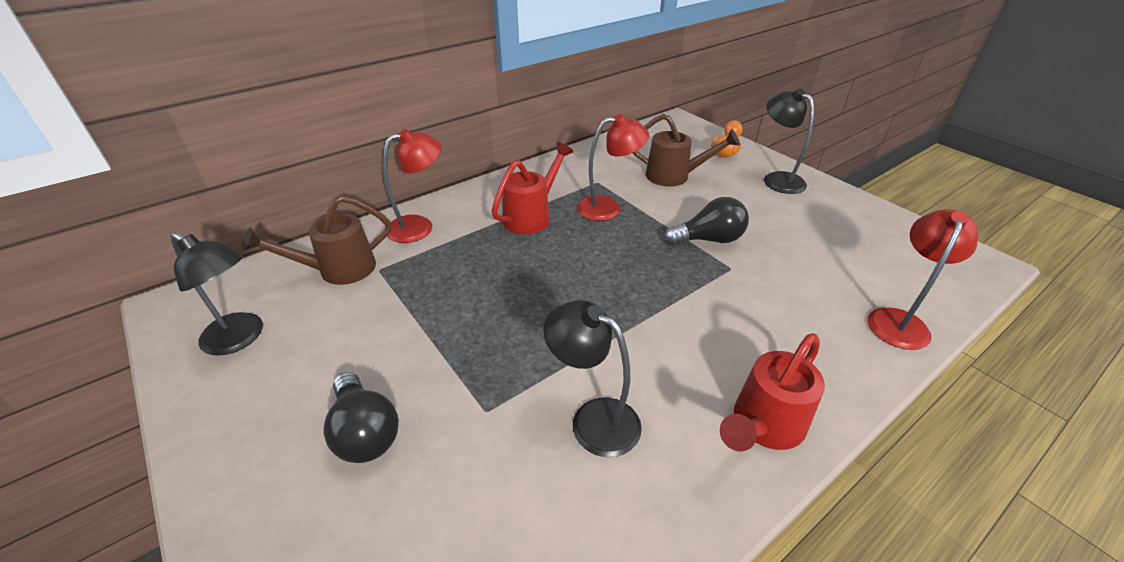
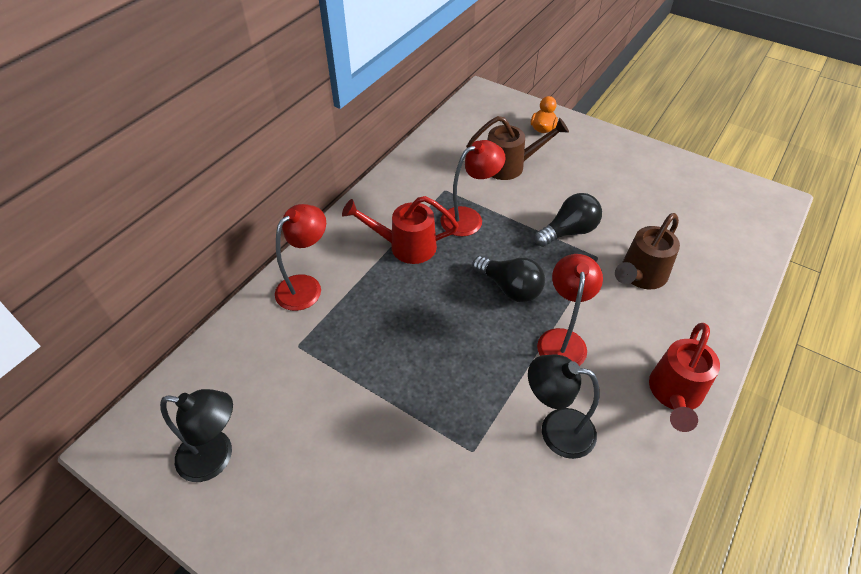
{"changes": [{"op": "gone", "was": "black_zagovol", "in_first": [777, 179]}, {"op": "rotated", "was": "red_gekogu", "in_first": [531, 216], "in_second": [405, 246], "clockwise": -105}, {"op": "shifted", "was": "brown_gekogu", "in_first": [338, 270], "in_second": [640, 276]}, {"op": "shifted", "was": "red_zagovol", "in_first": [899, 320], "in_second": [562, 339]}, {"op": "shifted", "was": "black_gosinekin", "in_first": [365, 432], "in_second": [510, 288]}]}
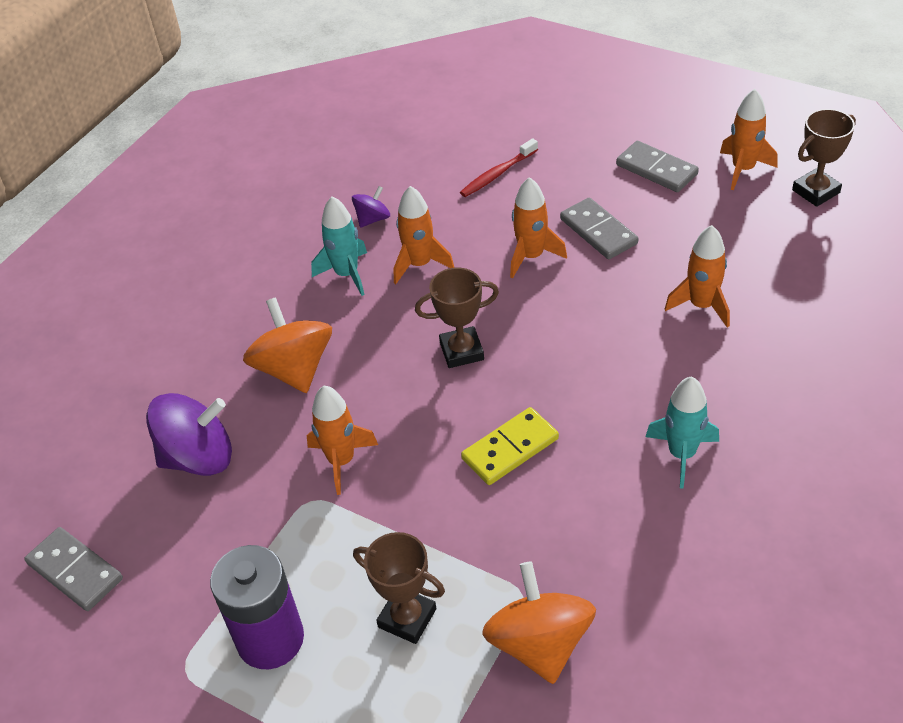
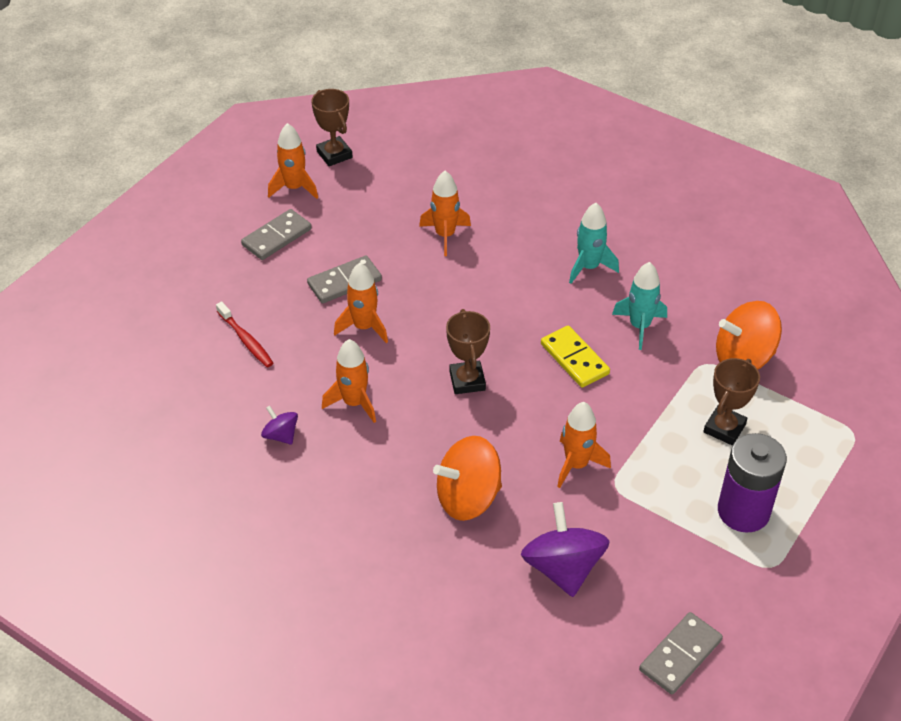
{"changes": [{"op": "shifted", "was": "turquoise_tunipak", "in_first": [347, 274], "in_second": [639, 326]}]}
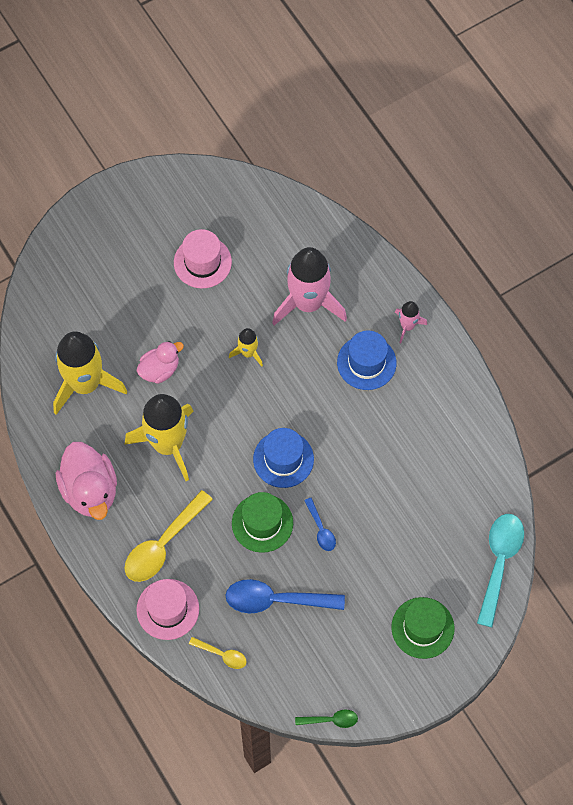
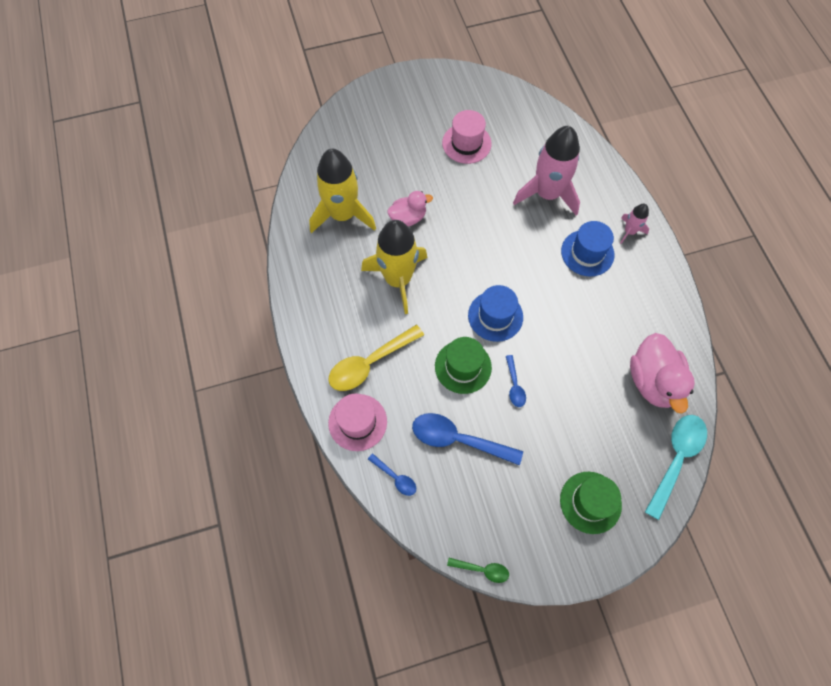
{"changes": [{"op": "gone", "was": "yellow_tunipak", "in_first": [248, 353]}, {"op": "shifted", "was": "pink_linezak", "in_first": [90, 490], "in_second": [653, 381]}, {"op": "repainted", "was": "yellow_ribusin", "now": "blue_ribusin", "in_first": [222, 655], "in_second": [395, 477]}]}
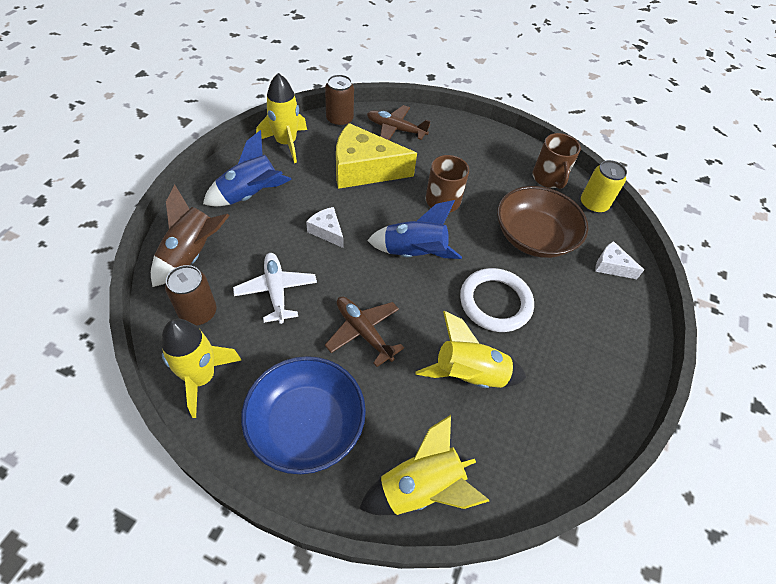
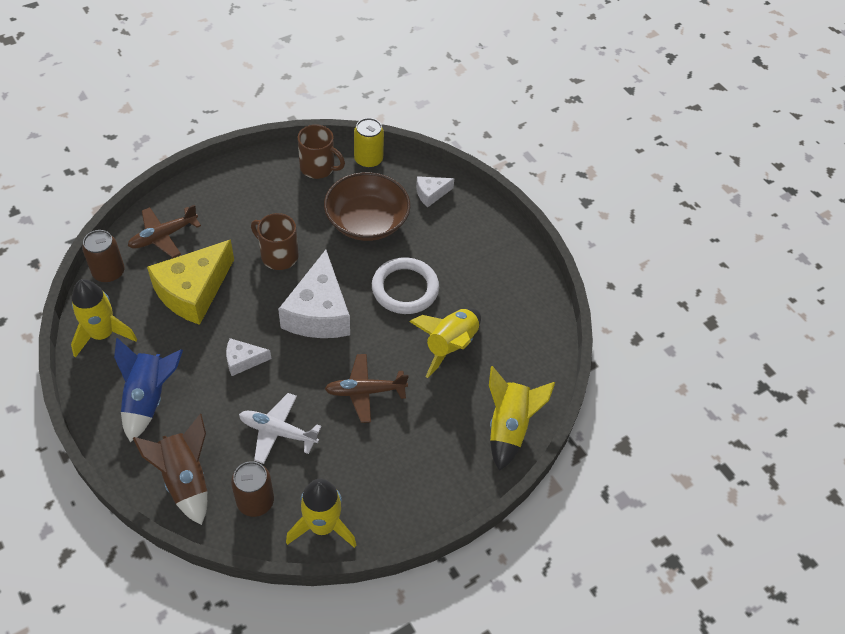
{"changes": [{"op": "swapped", "was": "blue_tunipak", "now": "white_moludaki", "in_first": [414, 254], "in_second": [318, 312]}, {"op": "gone", "was": "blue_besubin", "in_first": [306, 424]}]}
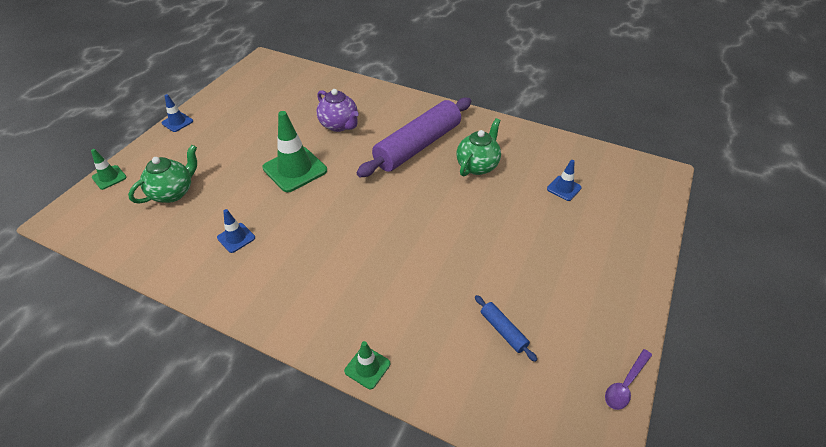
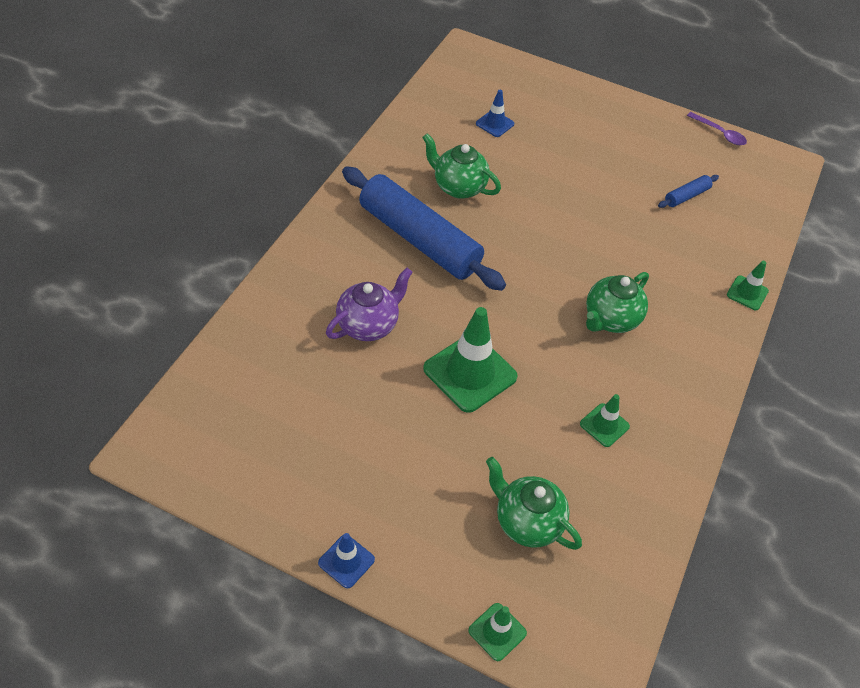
{"changes": [{"op": "repainted", "was": "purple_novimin", "now": "blue_novimin", "in_first": [418, 146], "in_second": [419, 239]}, {"op": "repainted", "was": "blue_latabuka", "now": "green_latabuka", "in_first": [236, 238], "in_second": [604, 425]}, {"op": "new", "now": "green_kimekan", "in_second": [610, 319]}]}
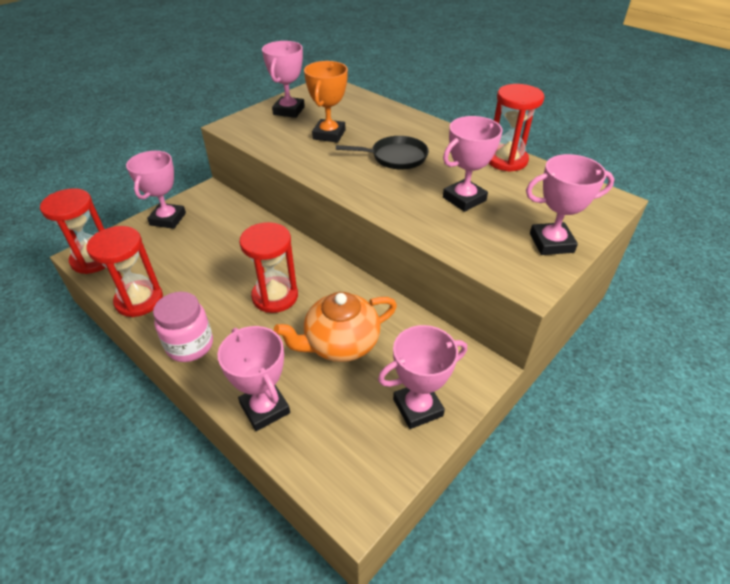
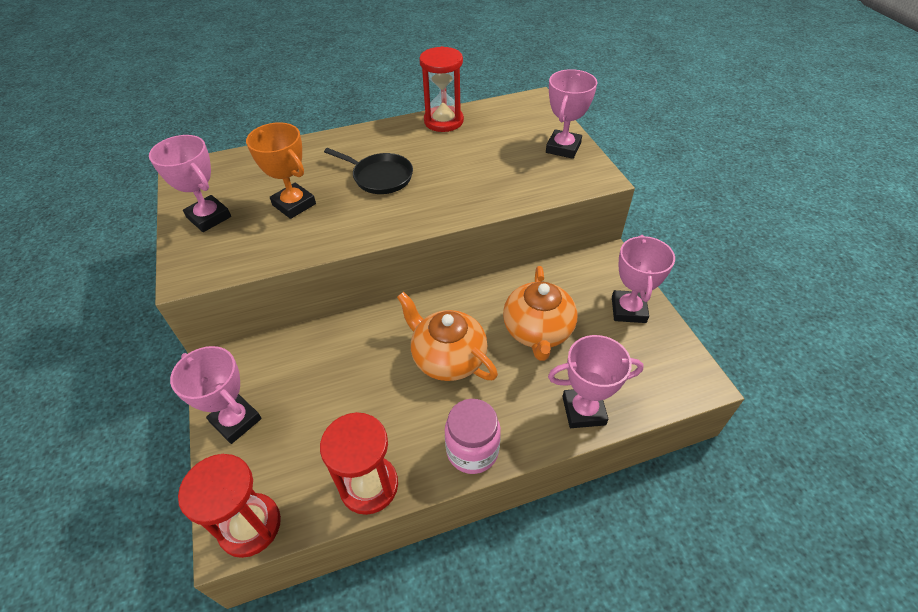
{"changes": [{"op": "gone", "was": "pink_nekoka", "in_first": [464, 199]}, {"op": "rotated", "was": "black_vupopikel", "in_first": [395, 157], "in_second": [380, 177], "clockwise": 90}, {"op": "swapped", "was": "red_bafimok", "now": "orange_kimekan", "in_first": [275, 296], "in_second": [447, 358]}]}
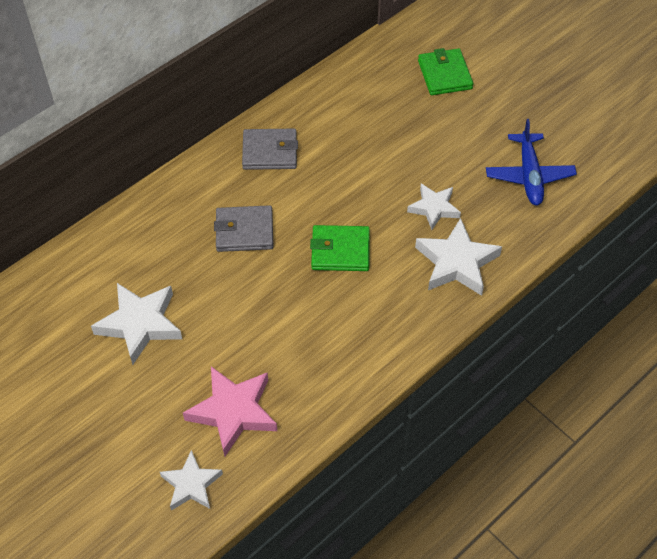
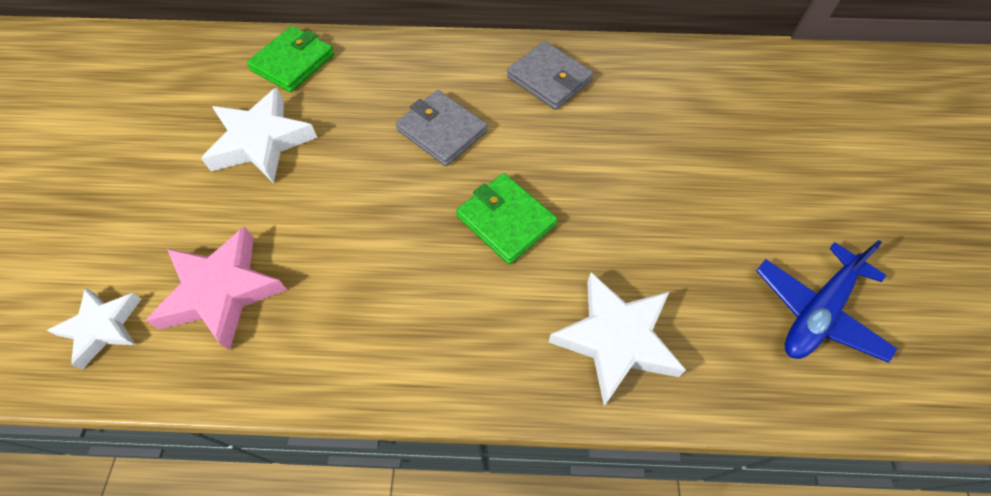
{"changes": [{"op": "shifted", "was": "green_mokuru", "in_first": [444, 74], "in_second": [293, 62]}, {"op": "gone", "was": "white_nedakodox", "in_first": [434, 208]}]}
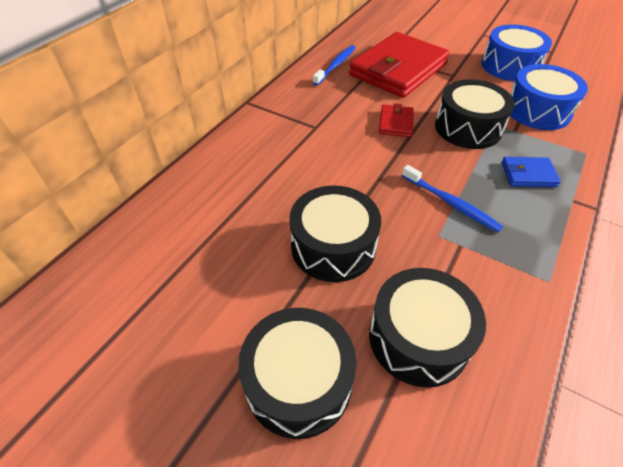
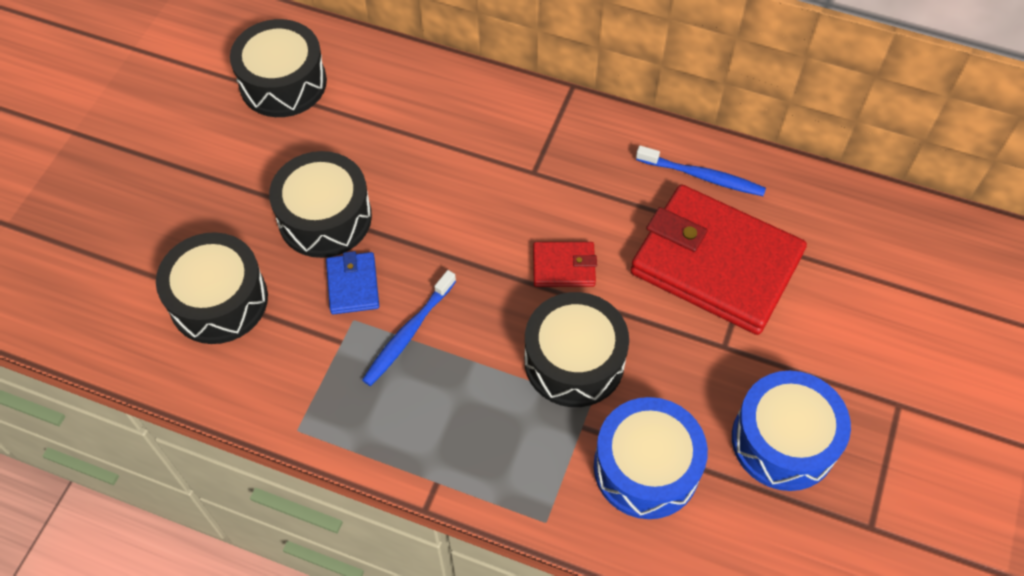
{"changes": [{"op": "shifted", "was": "blue_mokuru", "in_first": [528, 174], "in_second": [353, 285]}, {"op": "shifted", "was": "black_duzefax", "in_first": [298, 381], "in_second": [283, 83]}]}
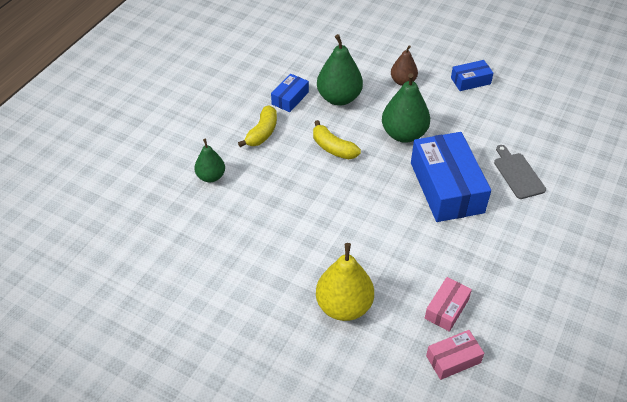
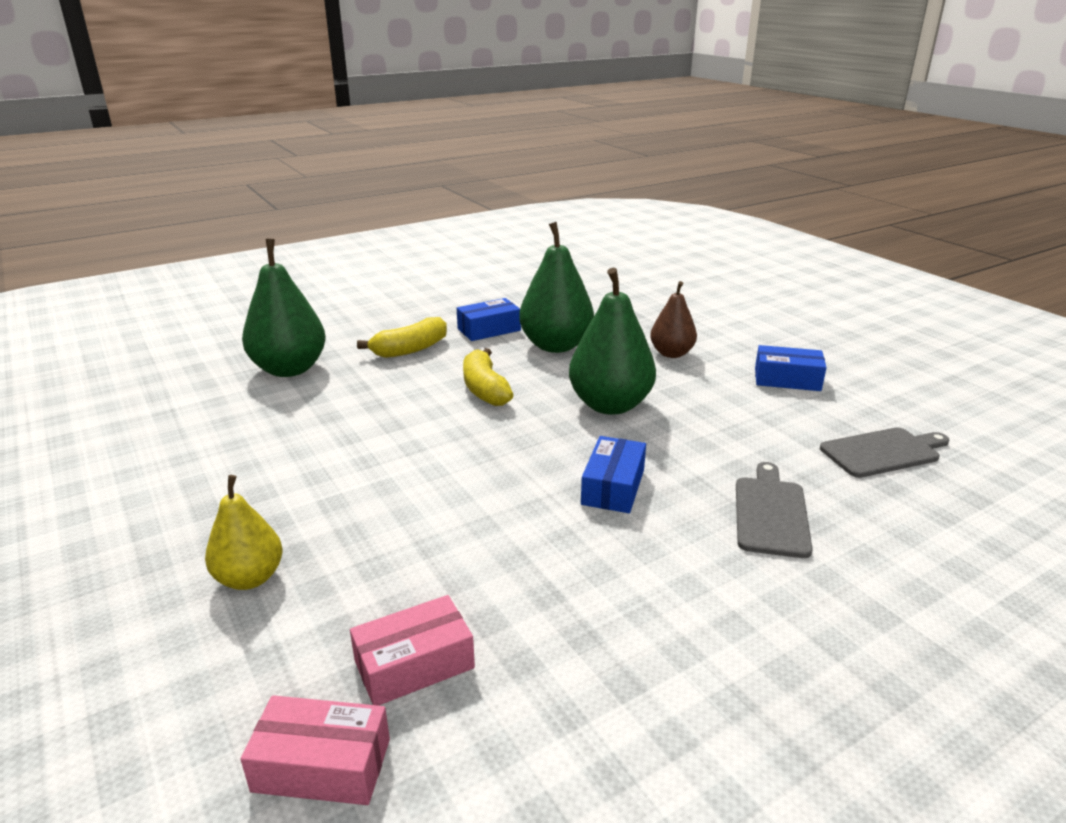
{"changes": [{"op": "scaled", "was": "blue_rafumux", "in_first": [446, 187], "in_second": [613, 487], "ratio": 0.48}, {"op": "scaled", "was": "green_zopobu", "in_first": [211, 176], "in_second": [289, 369], "ratio": 1.65}, {"op": "scaled", "was": "yellow_zopobu", "in_first": [344, 306], "in_second": [250, 578], "ratio": 0.61}, {"op": "new", "now": "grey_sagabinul", "in_second": [883, 452]}]}
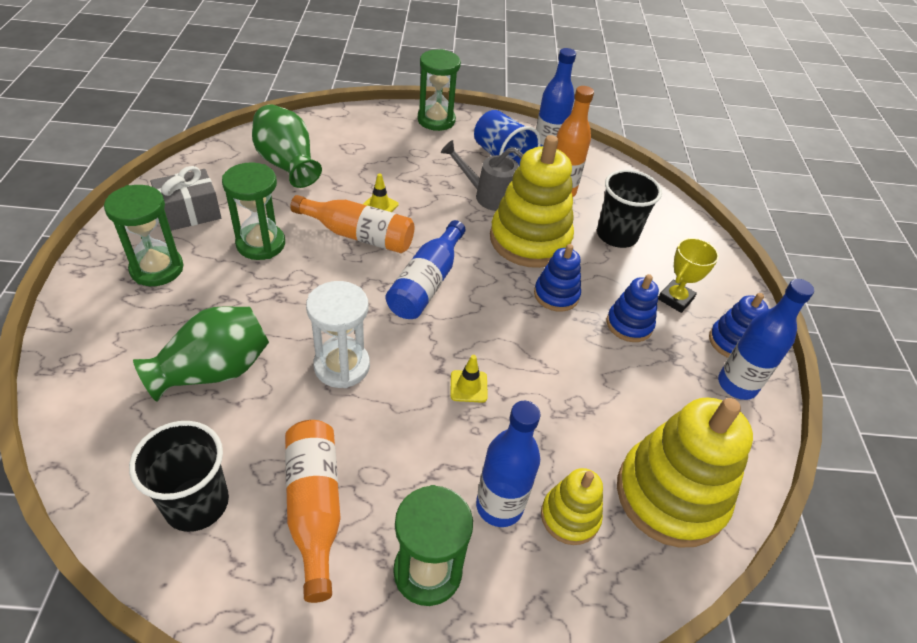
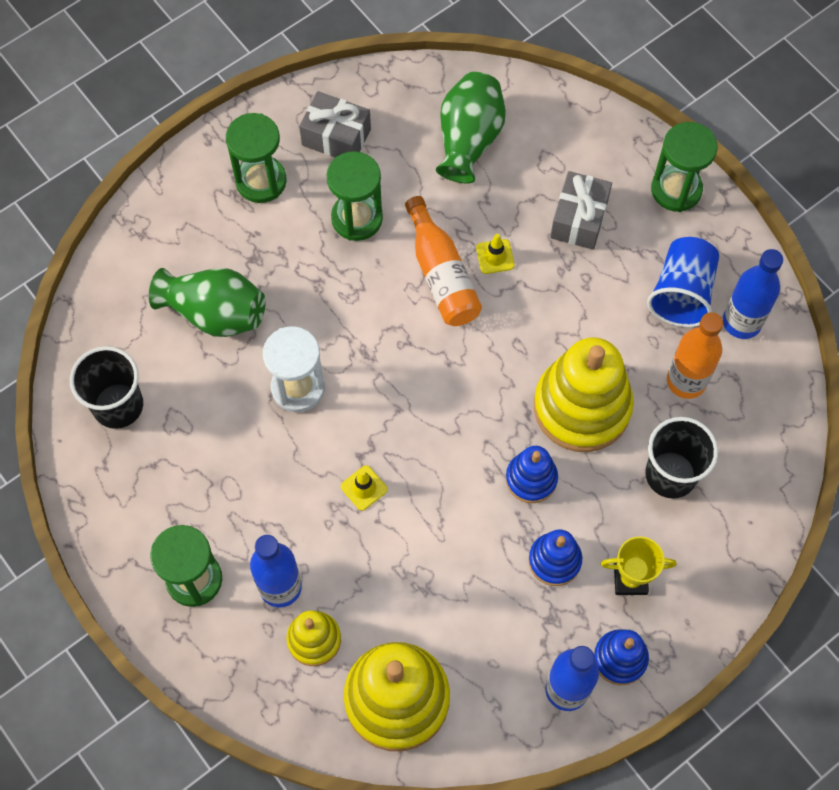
{"changes": [{"op": "gone", "was": "grey_gekogu", "in_first": [489, 196]}, {"op": "gone", "was": "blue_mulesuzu", "in_first": [426, 283]}, {"op": "gone", "was": "orange_mulesuzu", "in_first": [314, 507]}, {"op": "new", "now": "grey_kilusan", "in_second": [579, 219]}]}
